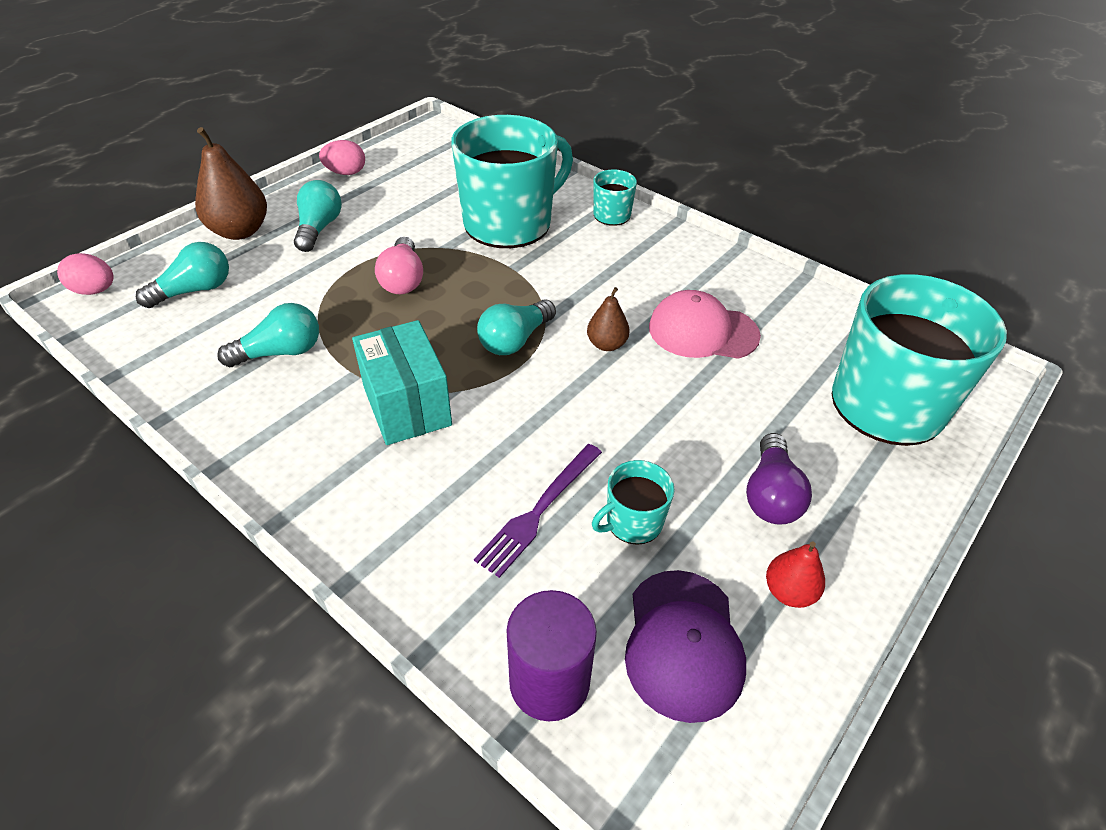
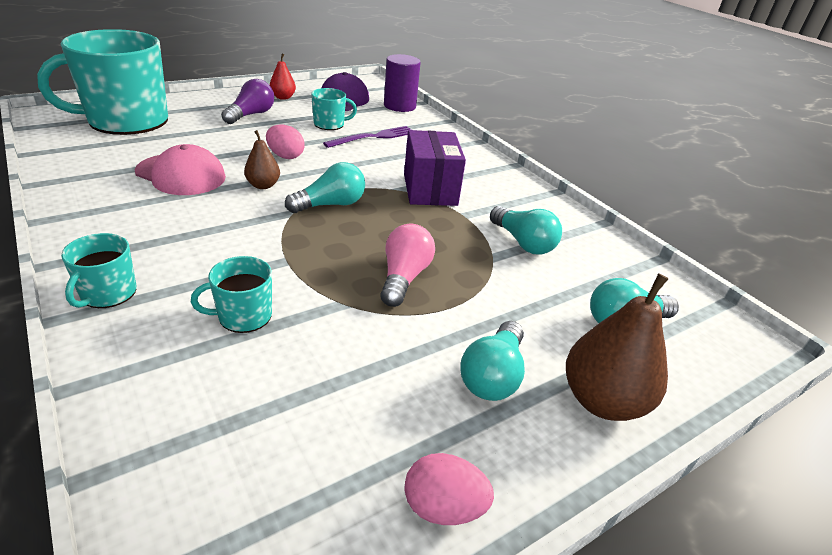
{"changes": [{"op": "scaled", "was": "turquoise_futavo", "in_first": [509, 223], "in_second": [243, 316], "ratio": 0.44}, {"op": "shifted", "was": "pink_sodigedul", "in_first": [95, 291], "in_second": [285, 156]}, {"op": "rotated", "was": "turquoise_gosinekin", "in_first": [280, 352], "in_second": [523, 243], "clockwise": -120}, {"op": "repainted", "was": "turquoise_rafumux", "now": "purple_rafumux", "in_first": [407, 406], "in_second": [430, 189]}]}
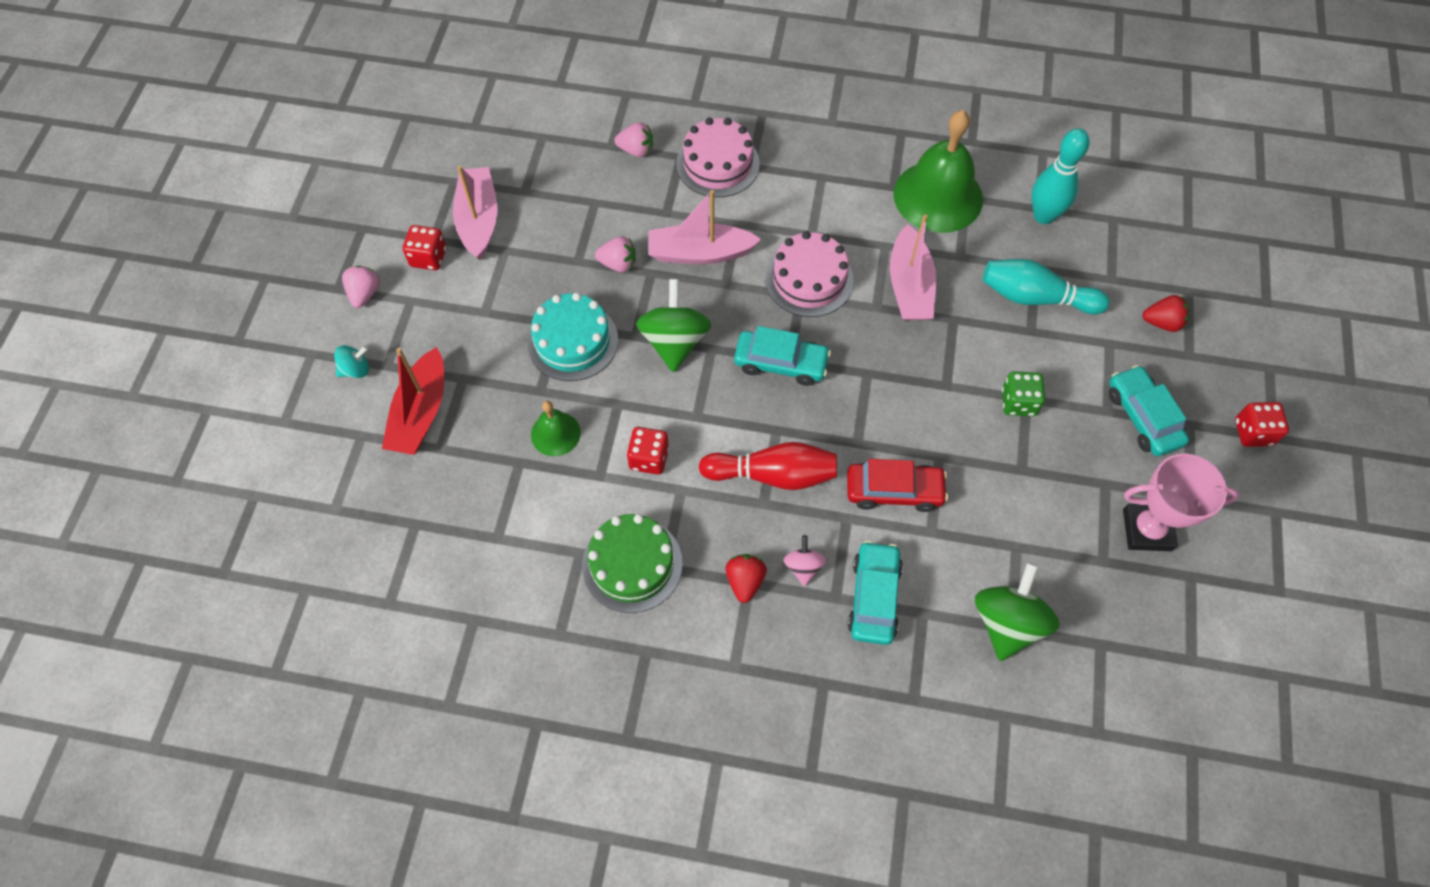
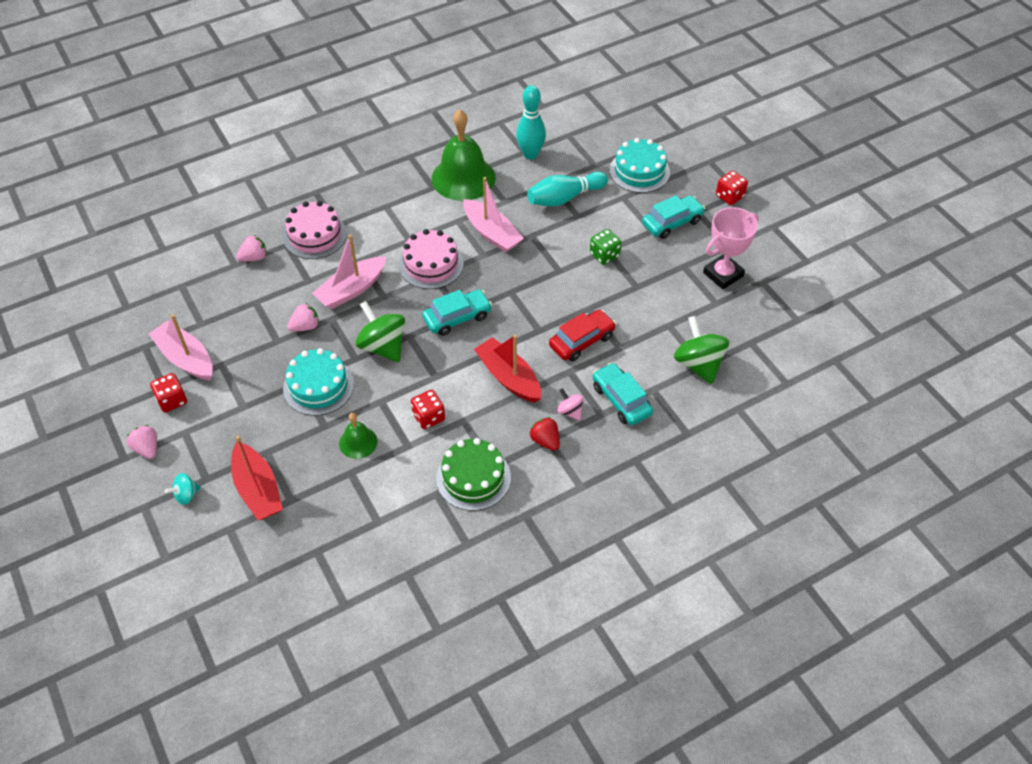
{"changes": [{"op": "swapped", "was": "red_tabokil", "now": "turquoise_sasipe", "in_first": [1162, 322], "in_second": [639, 171]}, {"op": "rotated", "was": "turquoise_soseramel", "in_first": [356, 369], "in_second": [186, 495], "clockwise": -150}, {"op": "rotated", "was": "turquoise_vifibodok", "in_first": [1143, 417], "in_second": [672, 222], "clockwise": 120}, {"op": "swapped", "was": "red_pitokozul", "now": "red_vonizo", "in_first": [773, 475], "in_second": [508, 377]}]}
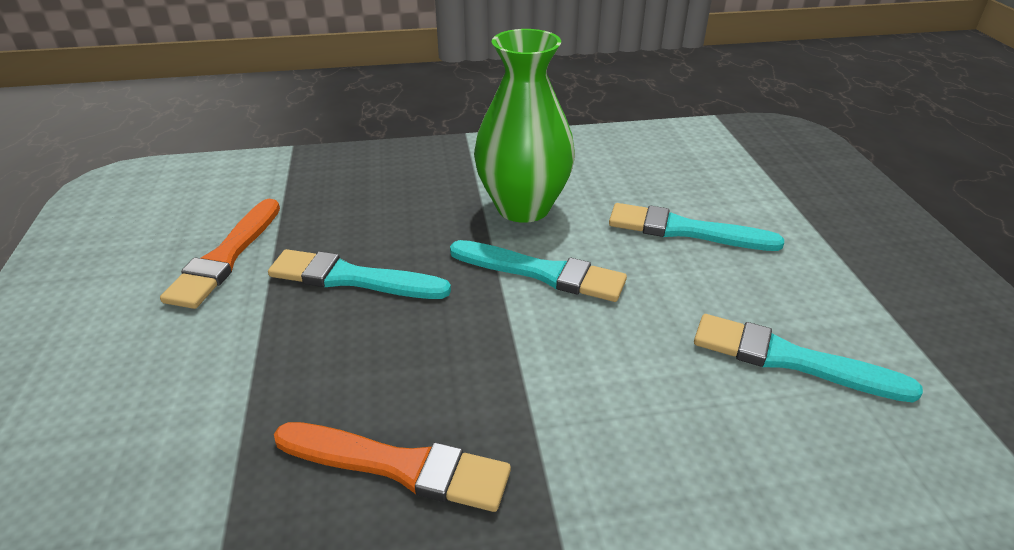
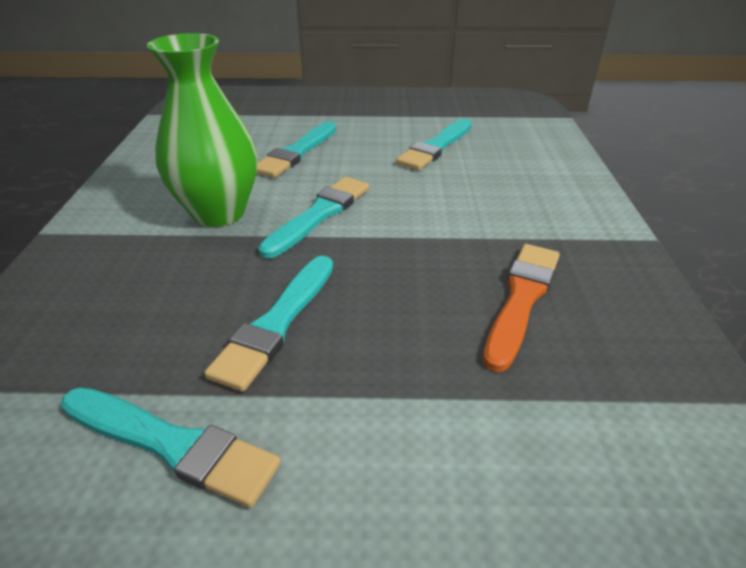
{"changes": [{"op": "repainted", "was": "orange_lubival", "now": "turquoise_lubival", "in_first": [226, 257], "in_second": [172, 445]}]}
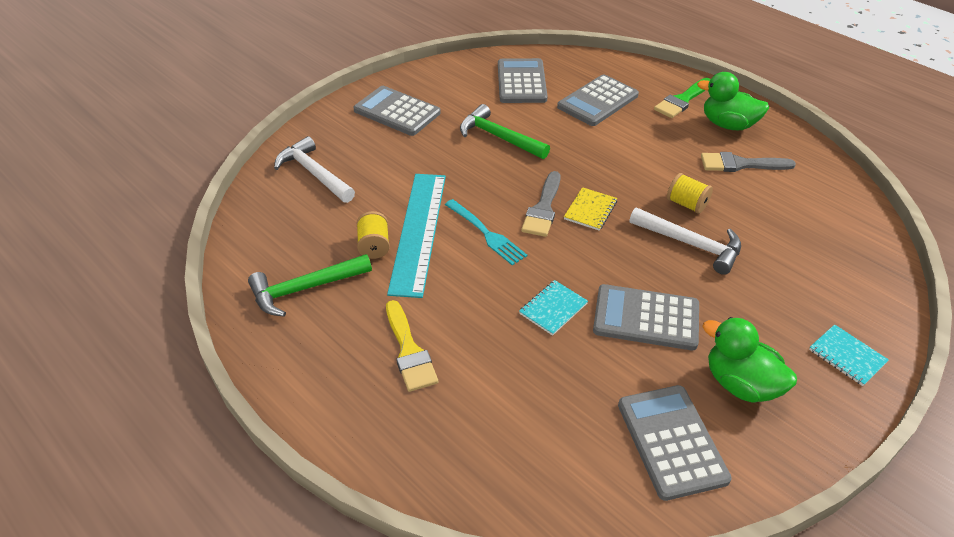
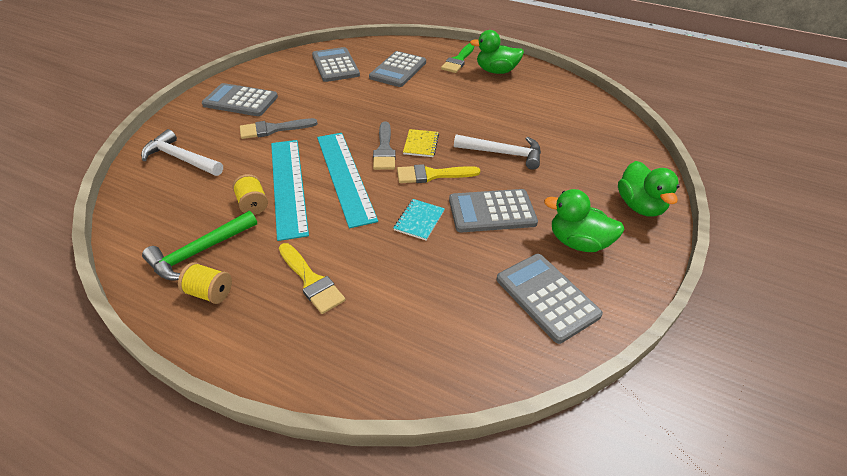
{"changes": [{"op": "gone", "was": "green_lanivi", "in_first": [498, 137]}, {"op": "shifted", "was": "grey_lubival", "in_first": [740, 164], "in_second": [273, 129]}, {"op": "shifted", "was": "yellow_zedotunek", "in_first": [686, 204], "in_second": [209, 293]}, {"op": "swapped", "was": "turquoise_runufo", "now": "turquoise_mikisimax", "in_first": [485, 233], "in_second": [345, 176]}, {"op": "swapped", "was": "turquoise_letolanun", "now": "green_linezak", "in_first": [847, 356], "in_second": [639, 206]}, {"op": "new", "now": "yellow_lubival", "in_second": [432, 175]}]}
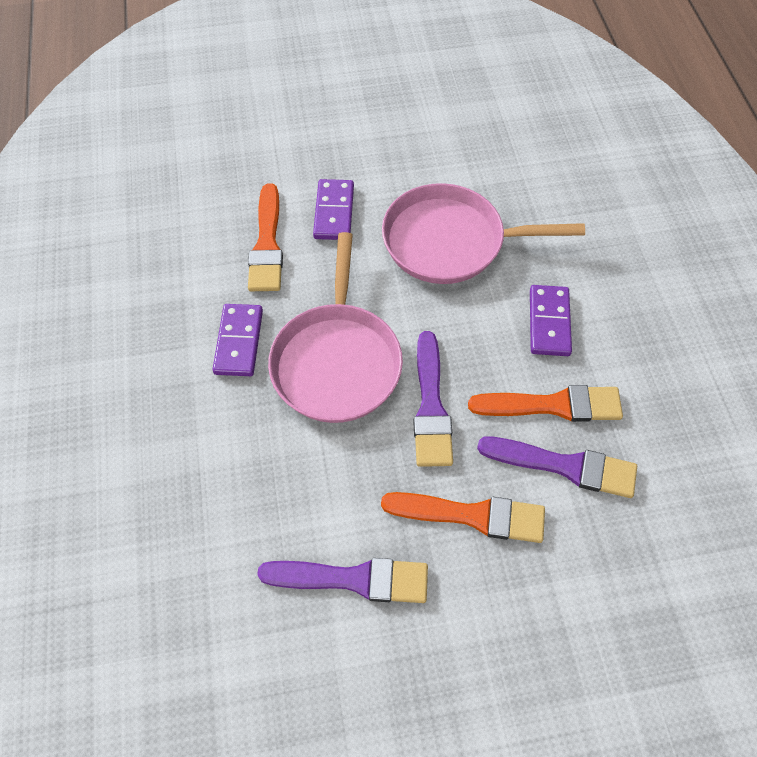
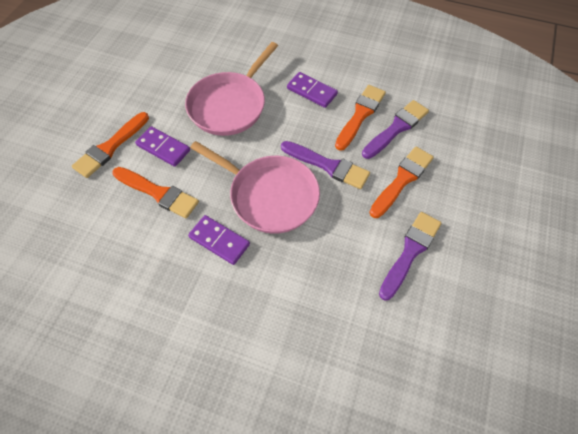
{"changes": [{"op": "new", "now": "orange_lubival", "in_second": [110, 147]}]}
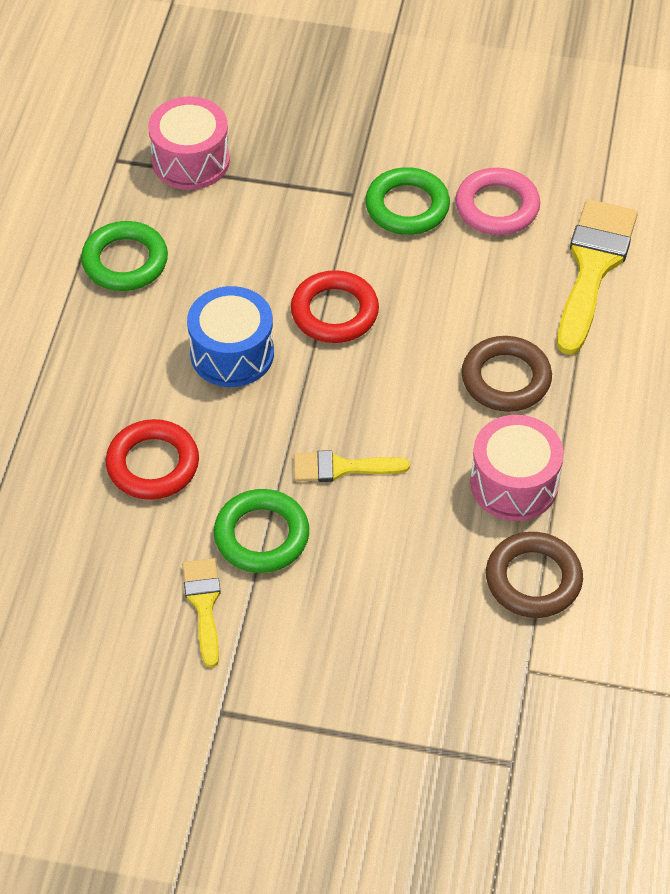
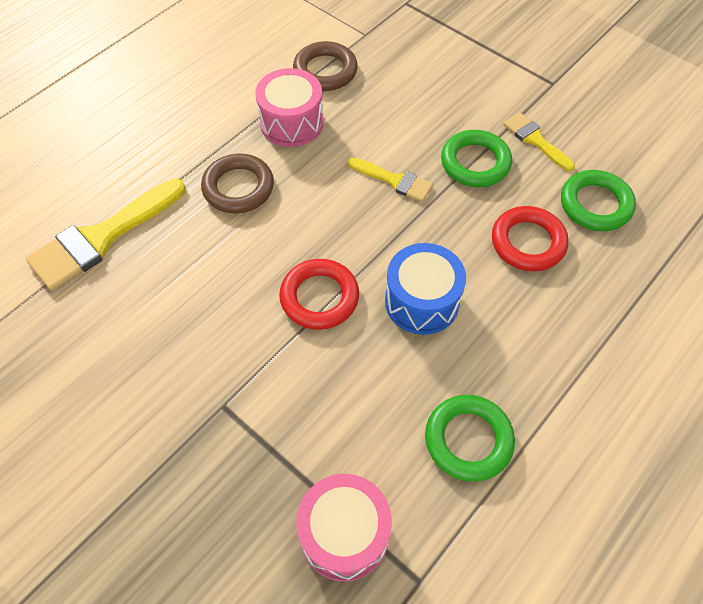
{"changes": [{"op": "shifted", "was": "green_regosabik", "in_first": [407, 206], "in_second": [595, 204]}, {"op": "gone", "was": "pink_regosabik", "in_first": [497, 207]}, {"op": "rotated", "was": "yellow_lubival", "in_first": [204, 604], "in_second": [535, 140], "clockwise": 120}]}
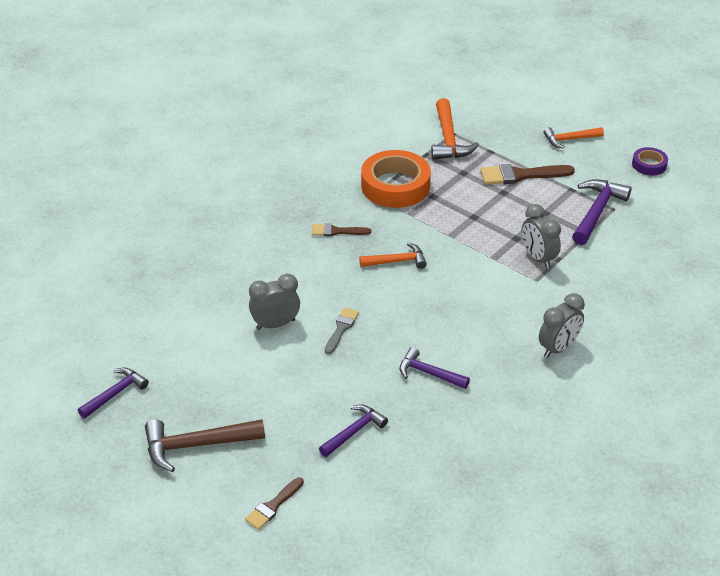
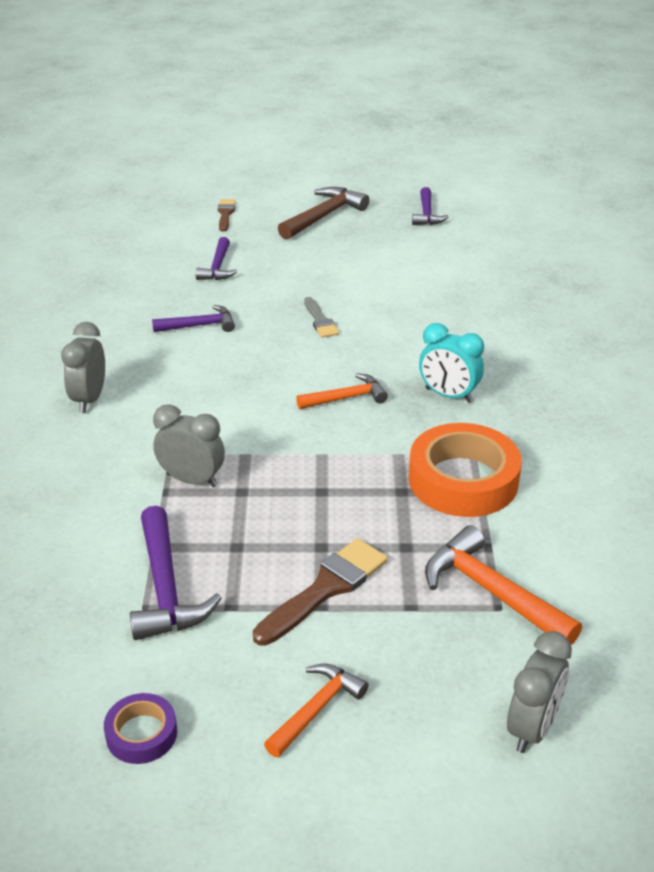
{"changes": [{"op": "swapped", "was": "brown_lubival", "now": "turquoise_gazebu", "in_first": [337, 231], "in_second": [448, 395]}, {"op": "rotated", "was": "orange_lanivi", "in_first": [396, 261], "in_second": [346, 398], "clockwise": -150}, {"op": "shifted", "was": "grey_gazebu", "in_first": [275, 324], "in_second": [532, 728]}]}
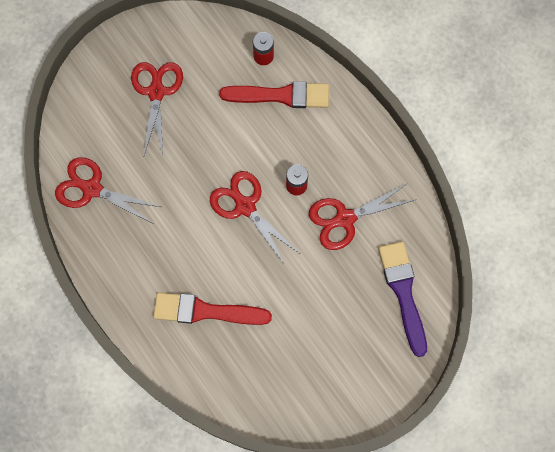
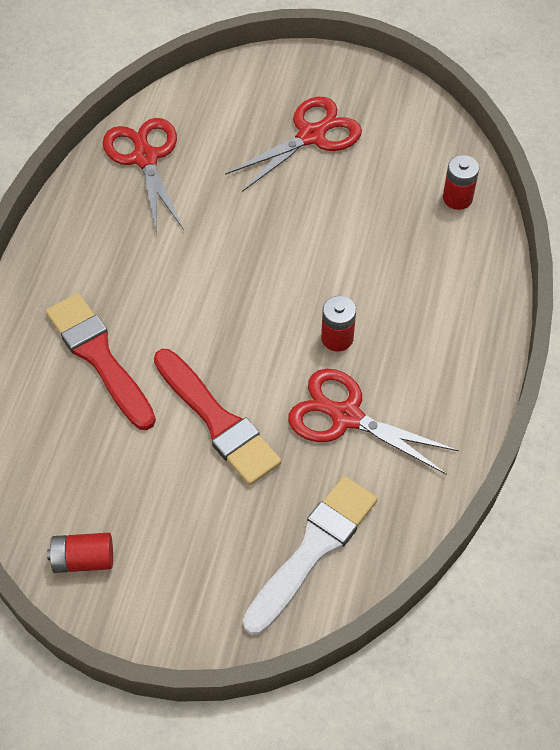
{"changes": [{"op": "shifted", "was": "red_lubival", "in_first": [280, 95], "in_second": [217, 421]}, {"op": "gone", "was": "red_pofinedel", "in_first": [245, 206]}, {"op": "repainted", "was": "purple_lubival", "now": "white_lubival", "in_first": [403, 293], "in_second": [313, 550]}, {"op": "new", "now": "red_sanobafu", "in_second": [83, 559]}]}
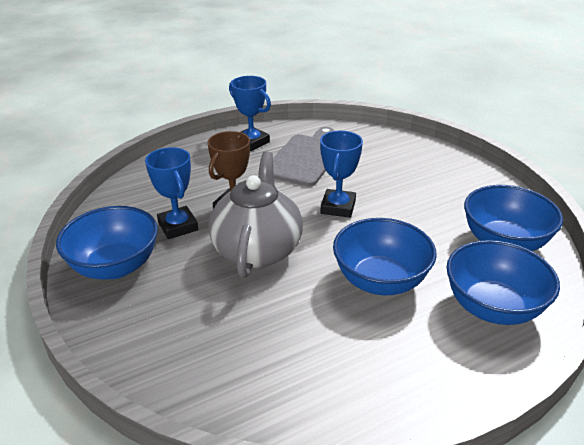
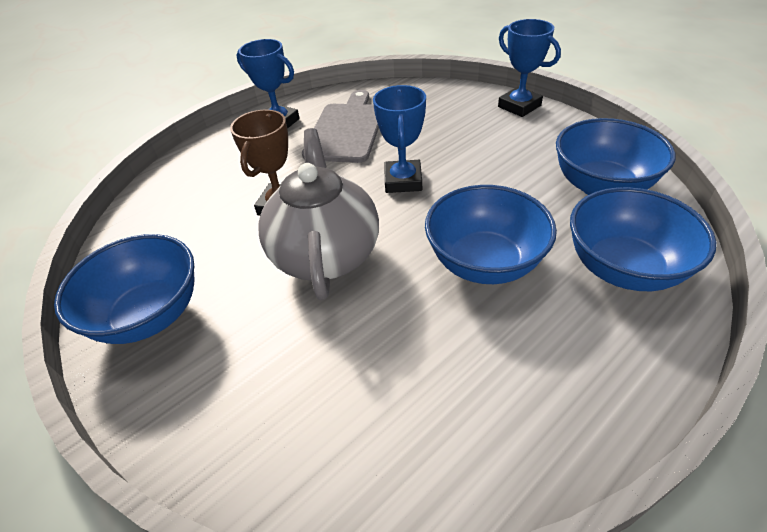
{"changes": [{"op": "shifted", "was": "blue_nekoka", "in_first": [178, 226], "in_second": [519, 106]}]}
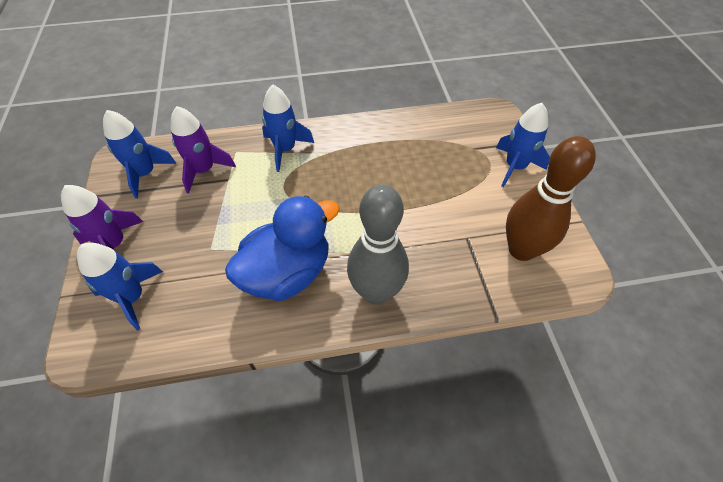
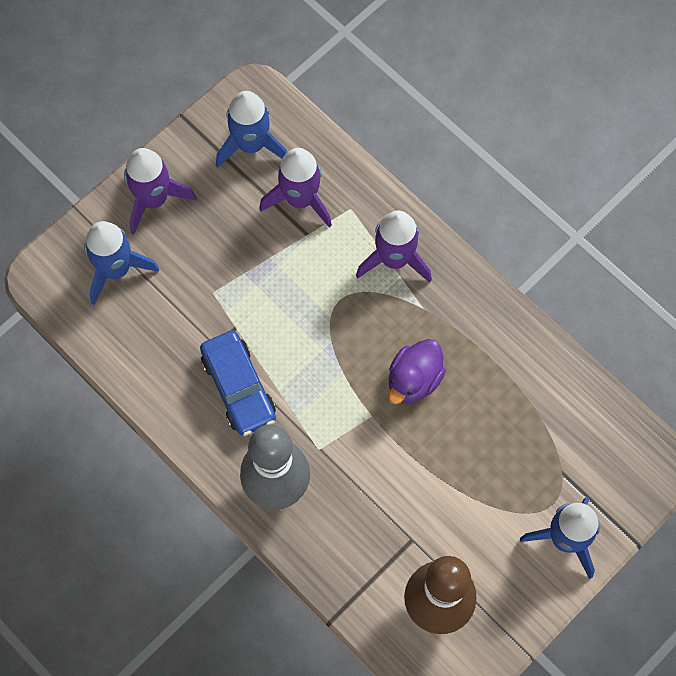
{"changes": [{"op": "repainted", "was": "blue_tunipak", "now": "purple_tunipak", "in_first": [285, 149], "in_second": [394, 259]}, {"op": "swapped", "was": "blue_linezak", "now": "blue_vifibodok", "in_first": [287, 273], "in_second": [238, 387]}, {"op": "new", "now": "purple_linezak", "in_second": [414, 380]}]}
